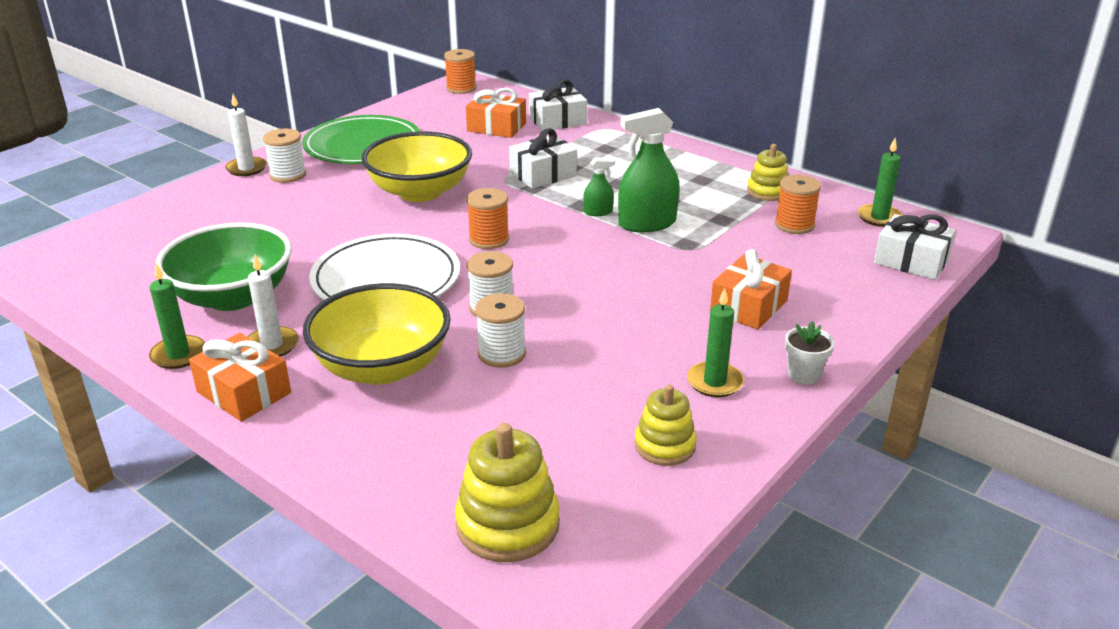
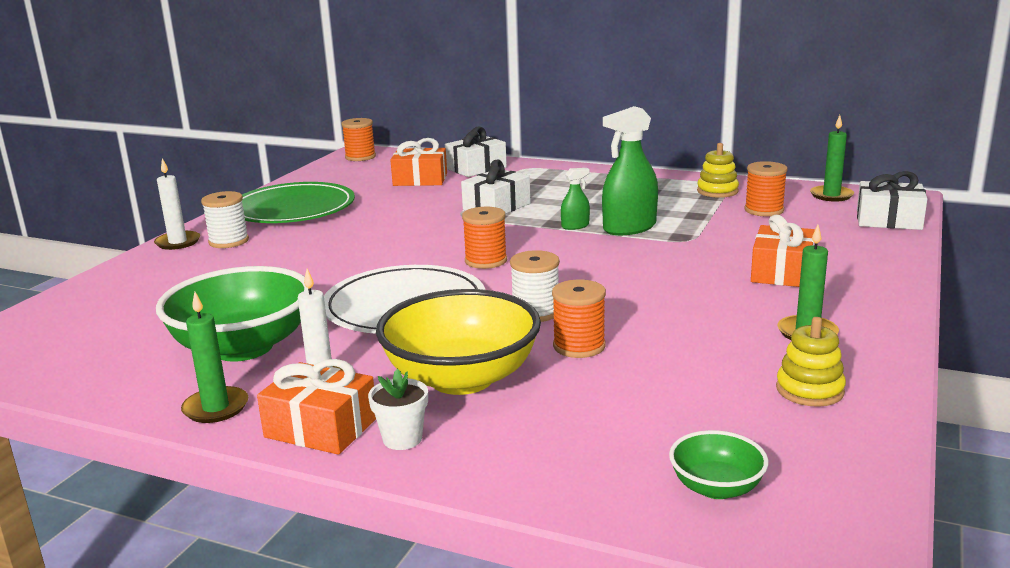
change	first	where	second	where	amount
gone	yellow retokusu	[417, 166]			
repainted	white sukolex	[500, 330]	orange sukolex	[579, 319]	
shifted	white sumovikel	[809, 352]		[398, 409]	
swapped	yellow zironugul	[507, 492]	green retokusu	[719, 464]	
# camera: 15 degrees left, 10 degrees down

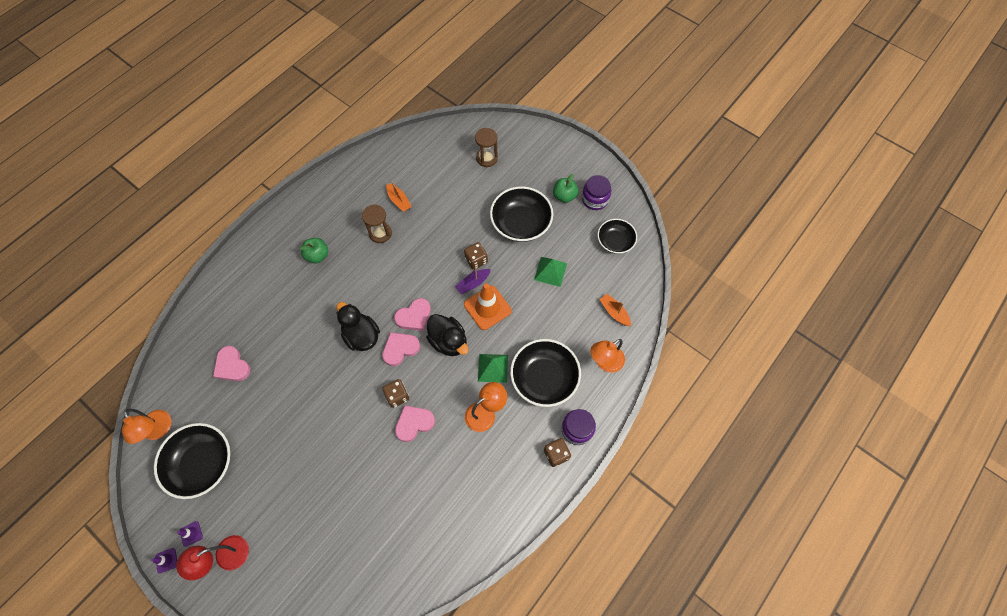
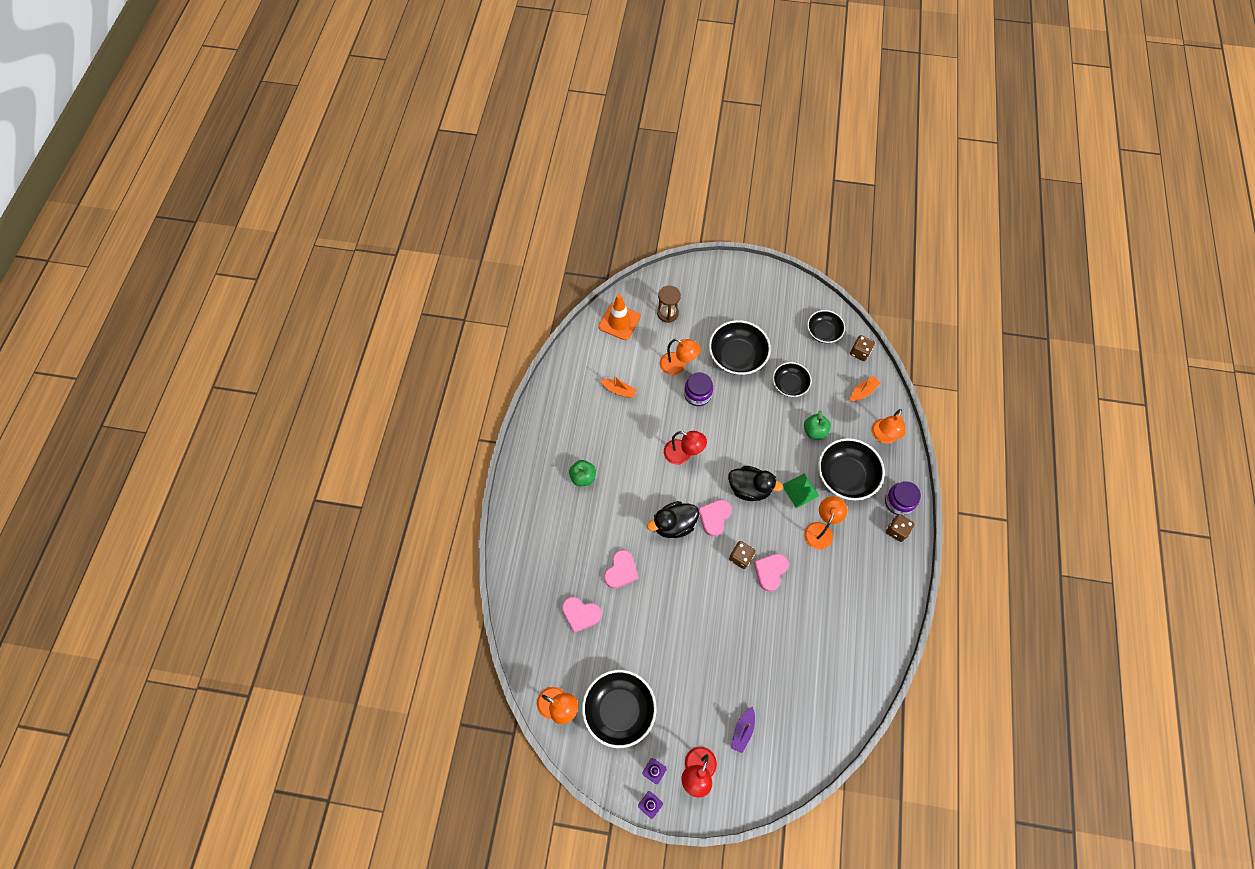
change	first	where	second	where	amount
shifted	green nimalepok	[565, 188]		[817, 425]	
shifted	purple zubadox	[596, 192]		[698, 389]	
gone	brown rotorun	[377, 223]			
shifted	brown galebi	[476, 256]		[862, 348]	
swapped	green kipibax	[550, 272]	black retokusu	[792, 379]	
shifted	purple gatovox	[473, 280]		[743, 729]	
shifted	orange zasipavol	[488, 306]		[619, 317]	
rotated	orange gatovox	[615, 310]		[865, 389]	120 degrees clockwise
shifted	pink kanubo	[412, 314]		[621, 569]	
rotated	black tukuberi	[358, 326]		[673, 519]	45 degrees counterclockwise
new			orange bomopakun	[680, 357]	
new			red bomopakun	[685, 448]	
# camera: 30 degrees left, 0 degrees up

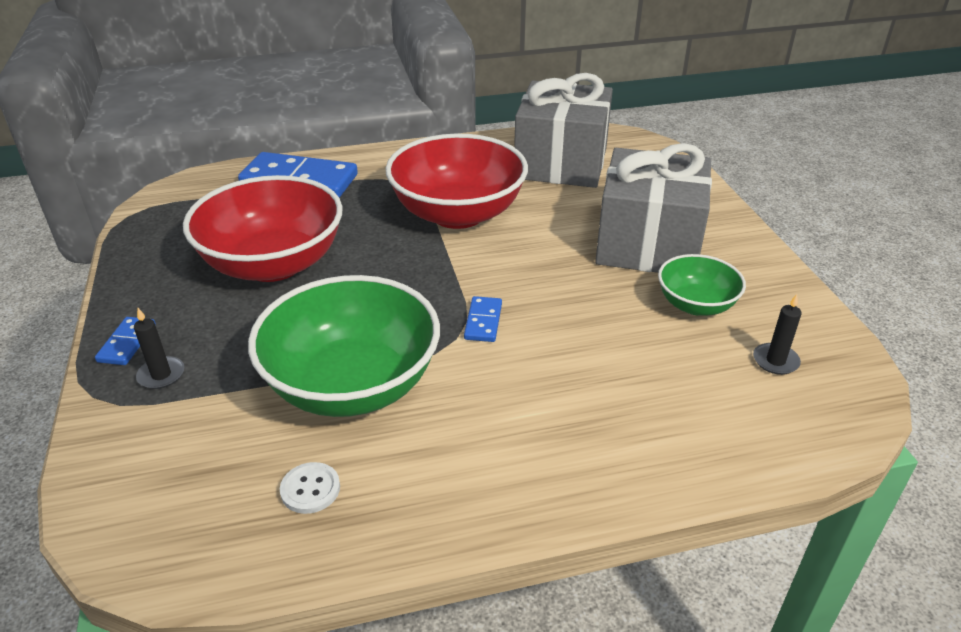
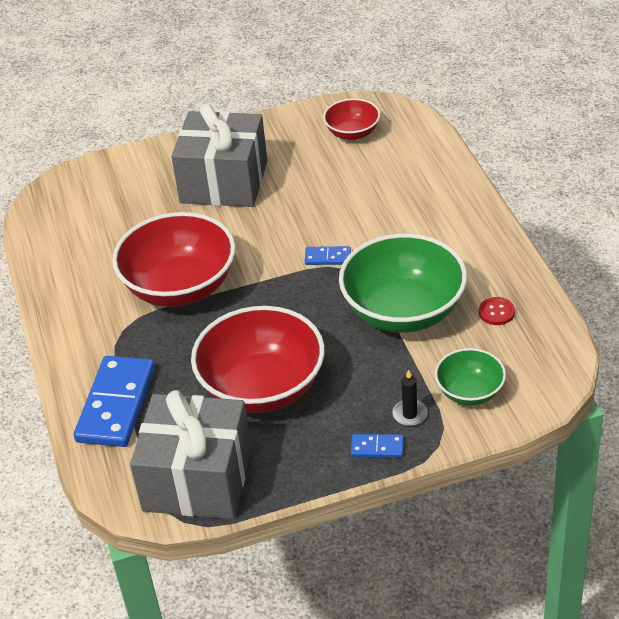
change	first	where	second	where	amount
shifted	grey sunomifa	[563, 130]		[191, 454]	
shifted	green retokusu	[702, 285]		[470, 376]	
swapped	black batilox	[777, 334]	red retokusu	[351, 119]	
repainted	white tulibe	[310, 488]	red tulibe	[497, 311]	
# camera: 90 degrees left, 5 degrees up

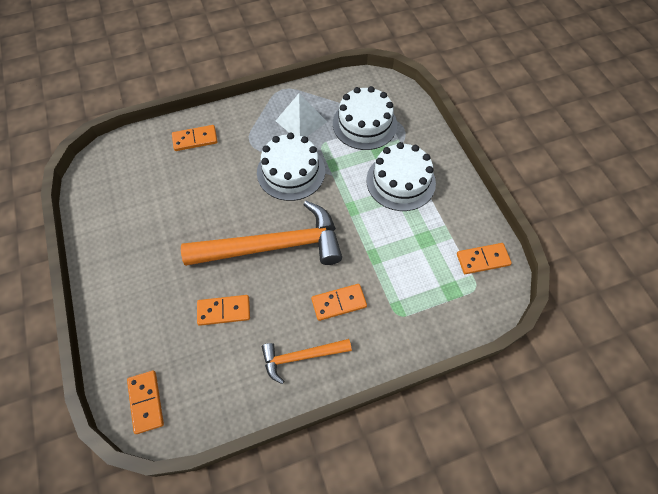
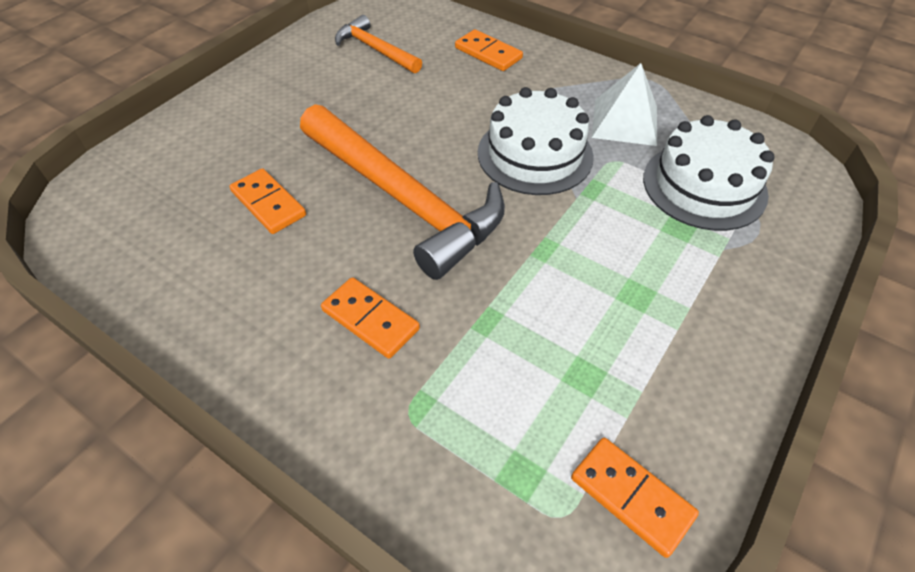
change	first	where	second	where	amount
gone	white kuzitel	[401, 176]			
shifted	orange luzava	[307, 361]		[378, 44]	
gone	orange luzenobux	[145, 402]			
# camera: 55 degrees right, 10 degrees down

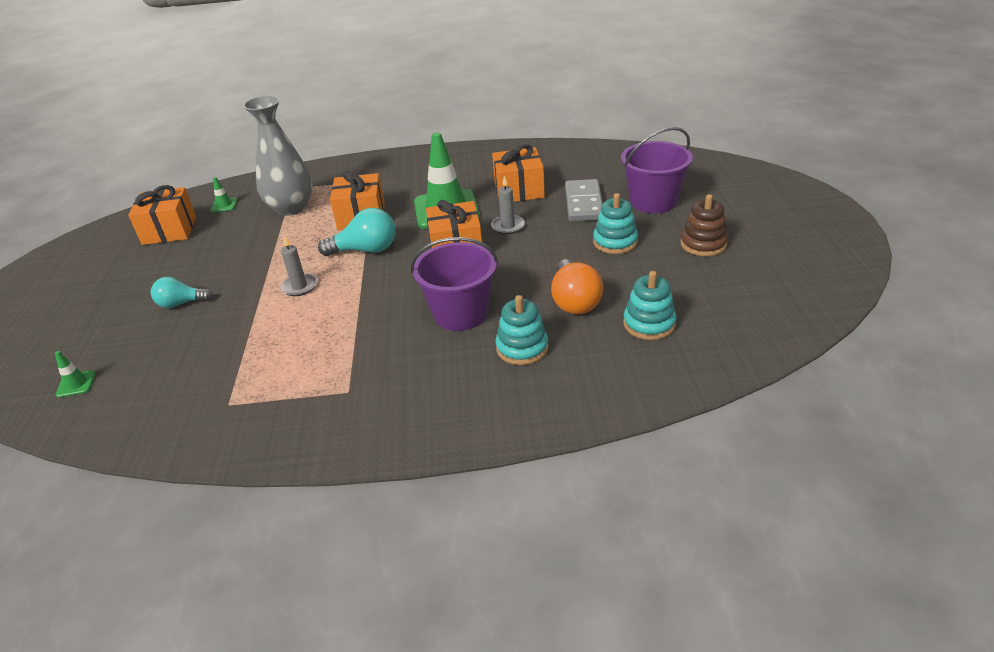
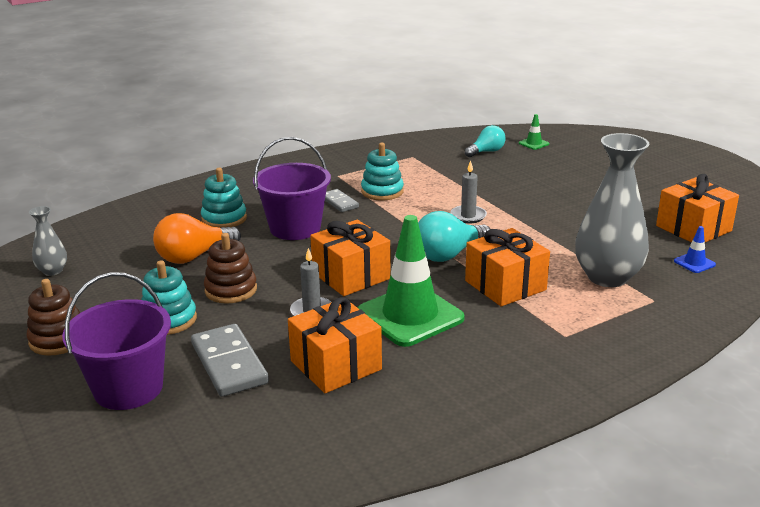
change	first	where	second	where	amount
repainted	green zasipavol	[224, 194]	blue zasipavol	[695, 249]	
rotated	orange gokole	[577, 286]		[197, 238]	90 degrees counterclockwise
shifted	turquoise zironugul	[649, 305]		[382, 172]	
shifted	turquoise gokole	[182, 292]		[485, 141]	
new			grey luzenobux	[342, 200]	
new			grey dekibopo	[48, 241]	
new			brown zironugul	[230, 268]	
# camera: 150 degrees right, 10 degrees down

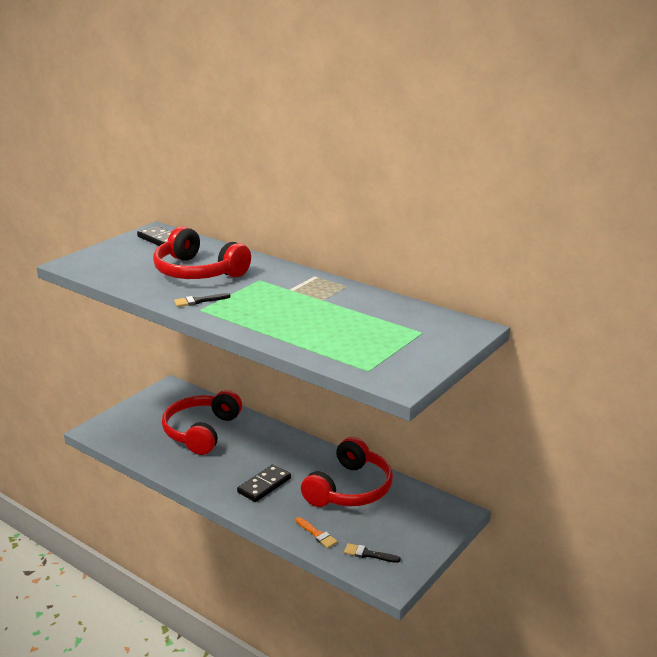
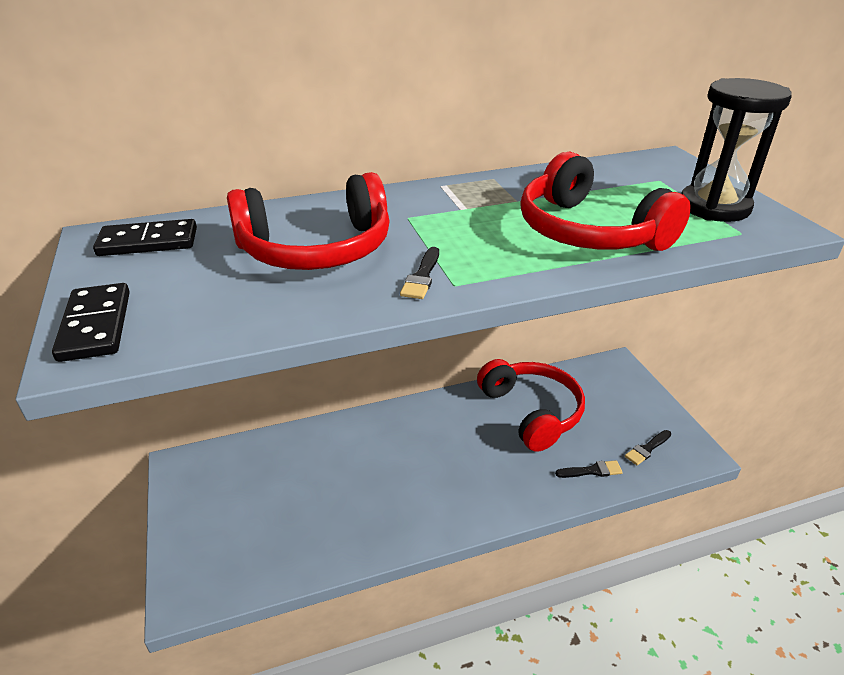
change	first	where	second	where	amount
shifted	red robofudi	[202, 422]		[605, 201]	
shifted	black luzenobux	[264, 483]		[91, 322]	
repainted	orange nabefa	[317, 532]	black nabefa	[589, 469]	
new			black rotorun	[736, 150]	
# camera: 55 degrees left, 10 degrees up

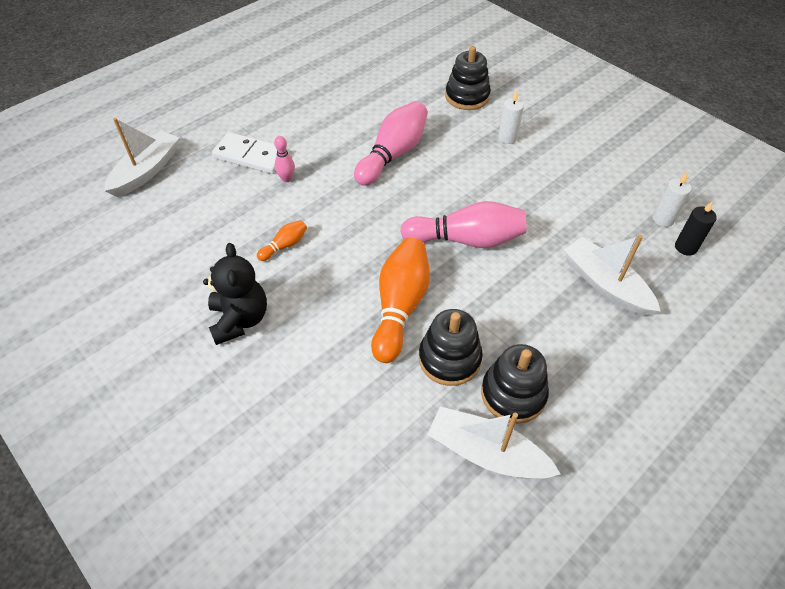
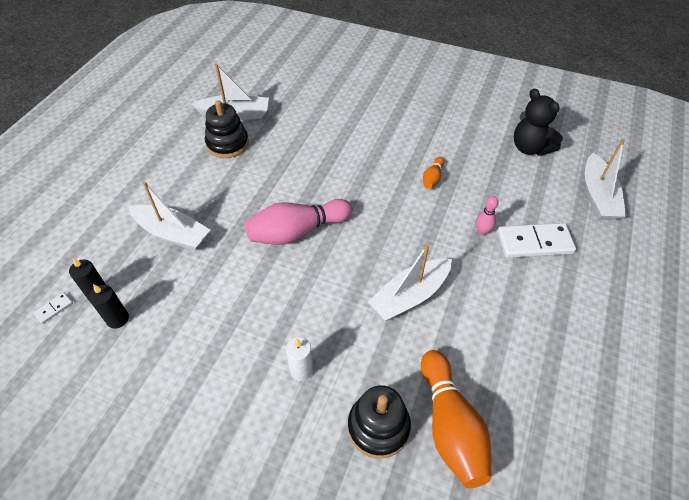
change	first	where	second	where	amount
swapped	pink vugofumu	[391, 143]	white gatovox	[410, 282]	
repainted	white batilox	[672, 200]	black batilox	[109, 306]	
shifted	orange vugofumu	[400, 300]		[456, 419]	
shifted	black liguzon	[235, 294]		[538, 122]	
gone	black zironugul	[451, 347]			
new			white luzenobux	[53, 308]	
# camera: 155 degrees right, 0 degrees up

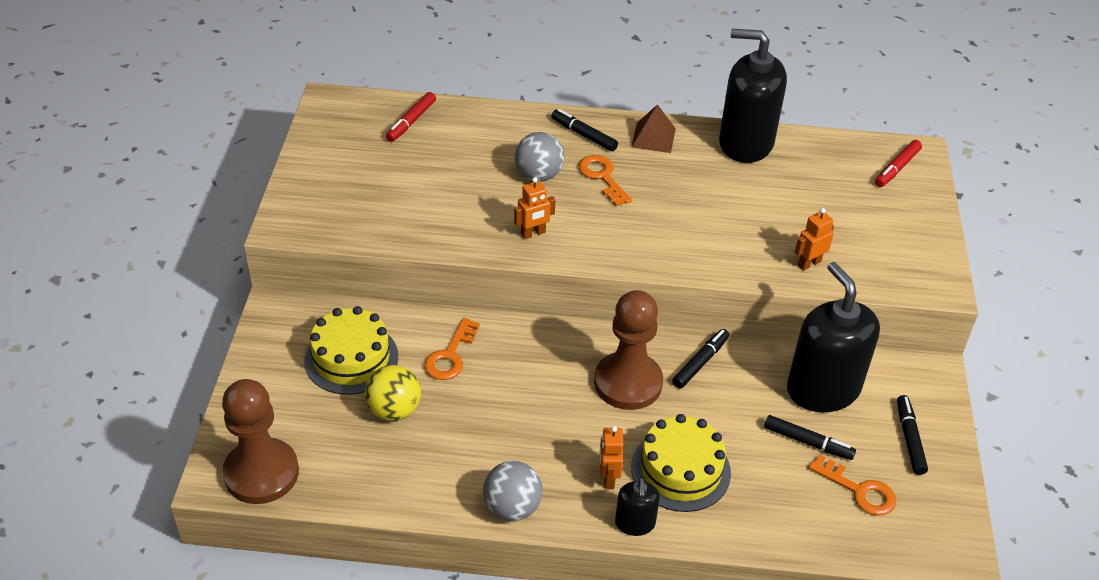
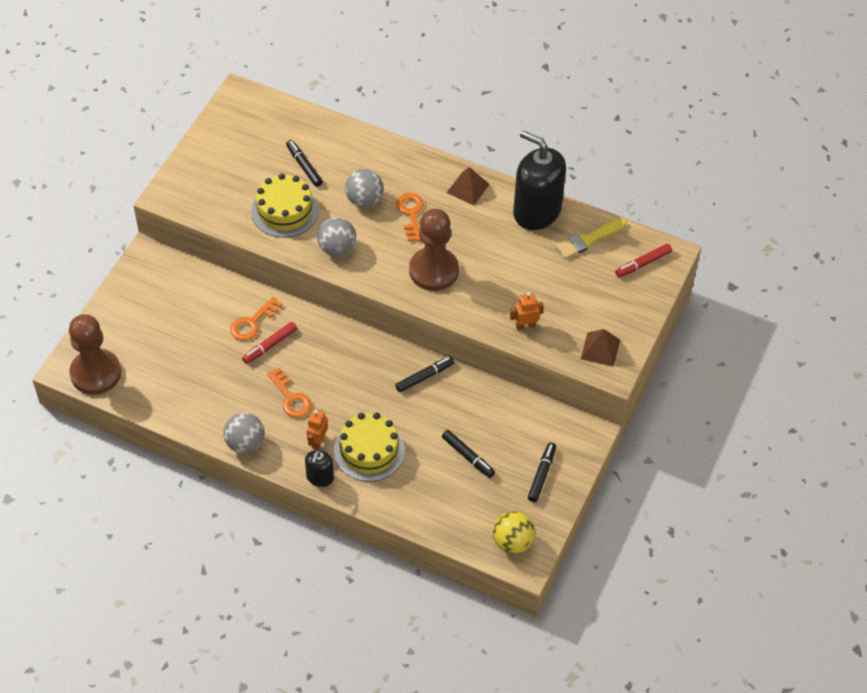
change	first	where	second	where	amount
shifted	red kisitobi	[411, 117]		[269, 343]	
shifted	black kisitobi	[584, 130]		[304, 163]	
swapped	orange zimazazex	[534, 208]	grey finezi	[336, 236]	
gone	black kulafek	[833, 337]			
shifted	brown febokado	[628, 350]		[434, 250]	
shifted	yellow kuzitel	[351, 350]		[285, 205]	
shifted	yellow finezi	[393, 393]		[514, 532]	
shifted	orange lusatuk	[852, 485]		[289, 393]	
new			yellow nabefa	[591, 238]	
new			brown kipibax	[600, 348]	
# camera: 20 degrees right, 10 degrees up

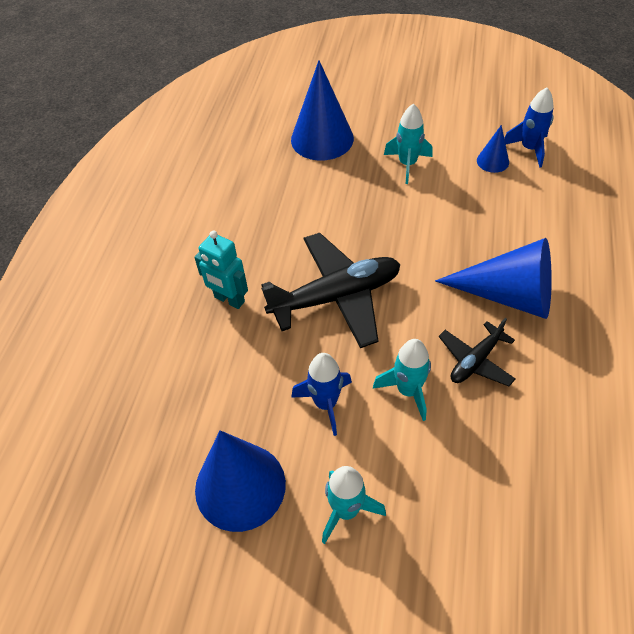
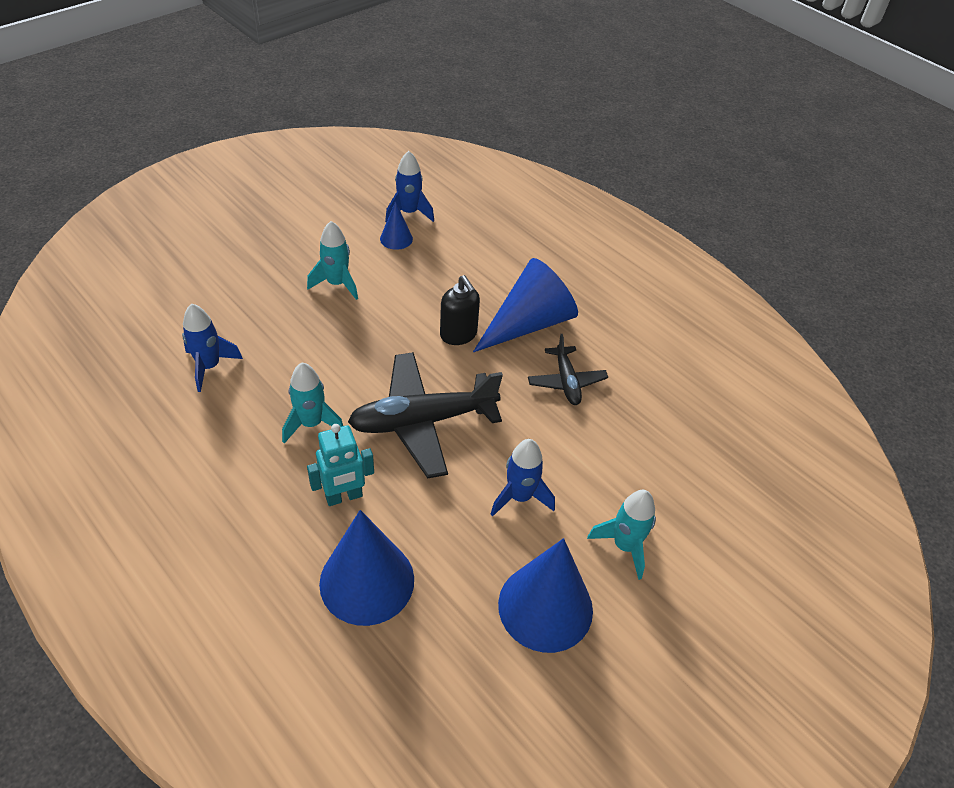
change	first	where	second	where	amount
shifted	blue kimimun	[322, 111]		[366, 568]	
rotated	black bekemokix	[330, 290]		[425, 415]	120 degrees counterclockwise
shifted	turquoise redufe	[402, 380]		[312, 403]	
new			black kulafek	[460, 310]	
new			blue redufe	[212, 348]	
# camera: 60 degrees left, 5 degrees down

